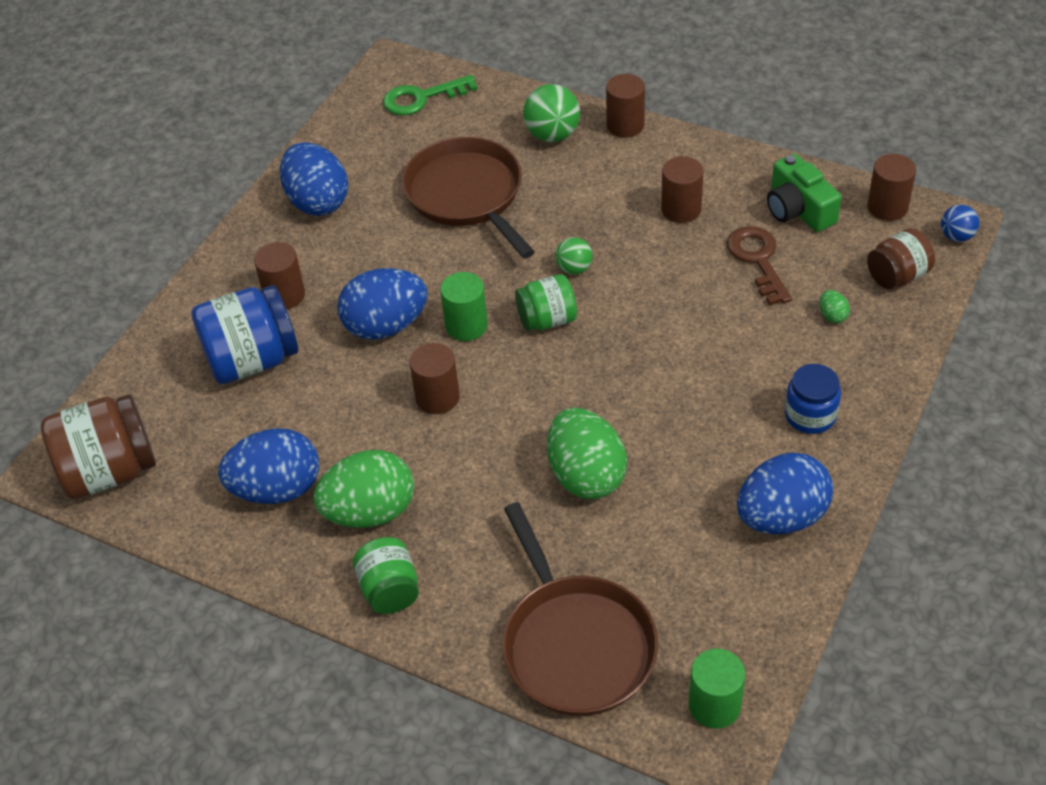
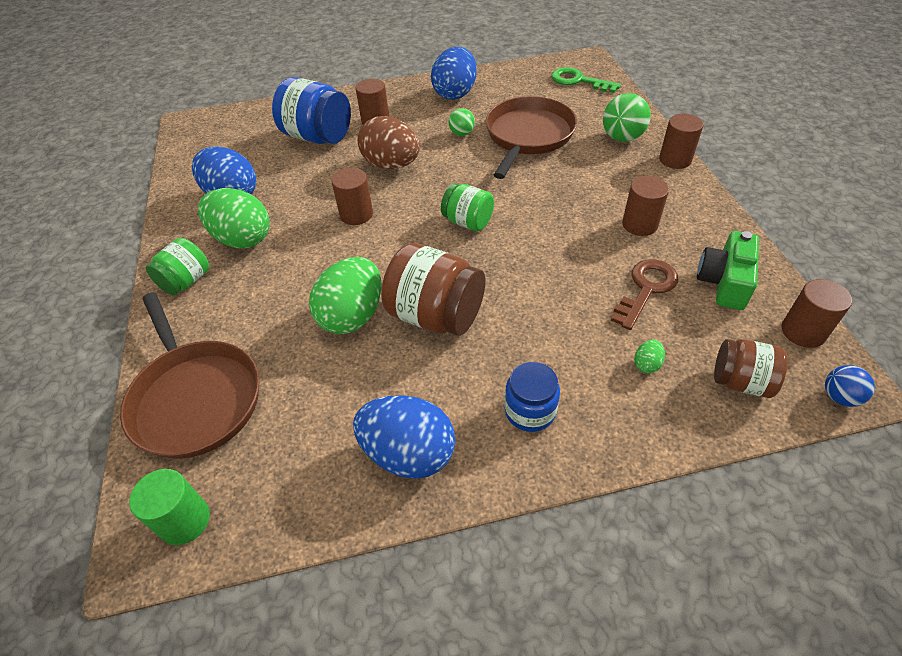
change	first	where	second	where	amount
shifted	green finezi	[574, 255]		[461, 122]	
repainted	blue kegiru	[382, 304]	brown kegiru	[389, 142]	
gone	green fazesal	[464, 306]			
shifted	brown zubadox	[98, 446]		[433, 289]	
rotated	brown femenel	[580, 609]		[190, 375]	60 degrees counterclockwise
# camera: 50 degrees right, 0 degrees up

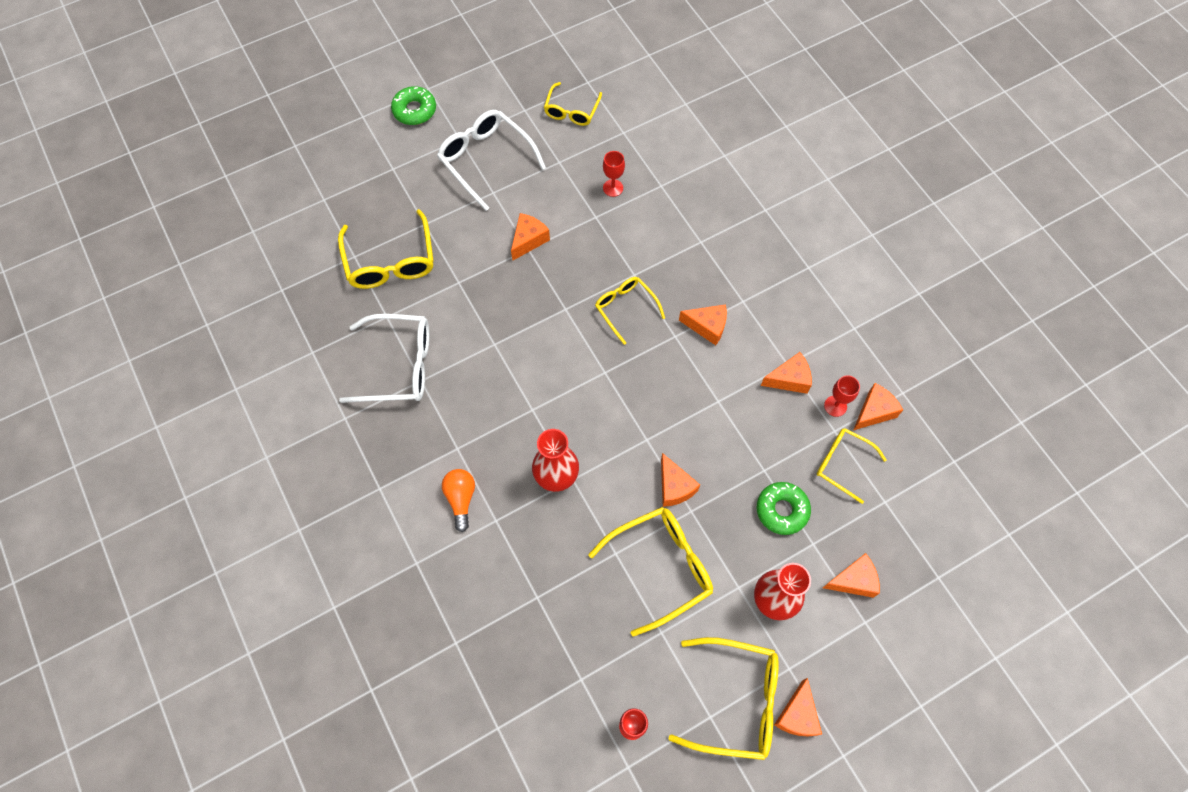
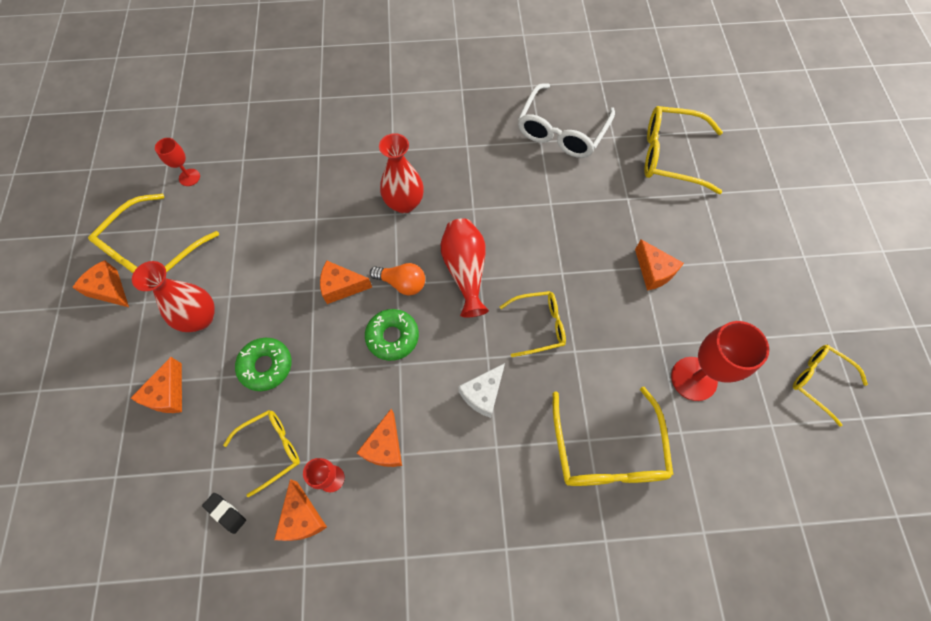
change	first	where	second	where	amount
shifted	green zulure	[413, 105]		[392, 335]	
gone	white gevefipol	[491, 160]			
scaled	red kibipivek	[614, 174]		[720, 361]	x1.86
repainted	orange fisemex	[703, 324]	white fisemex	[481, 390]	
shifted	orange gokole	[458, 500]		[397, 279]	
shifted	yellow gevefipol	[650, 572]		[613, 436]	
new			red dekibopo	[465, 268]	
new			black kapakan	[224, 513]	
# camera: 115 degrees right, 0 degrees up

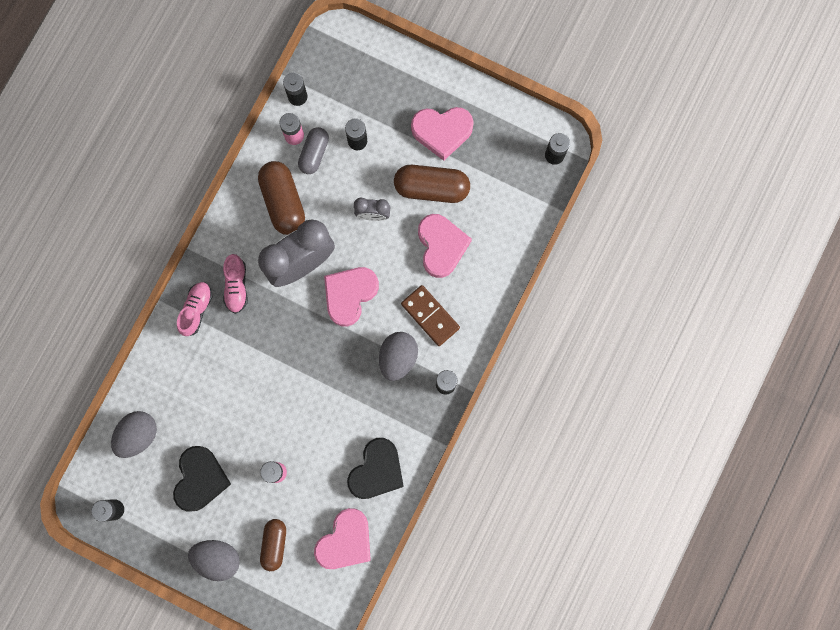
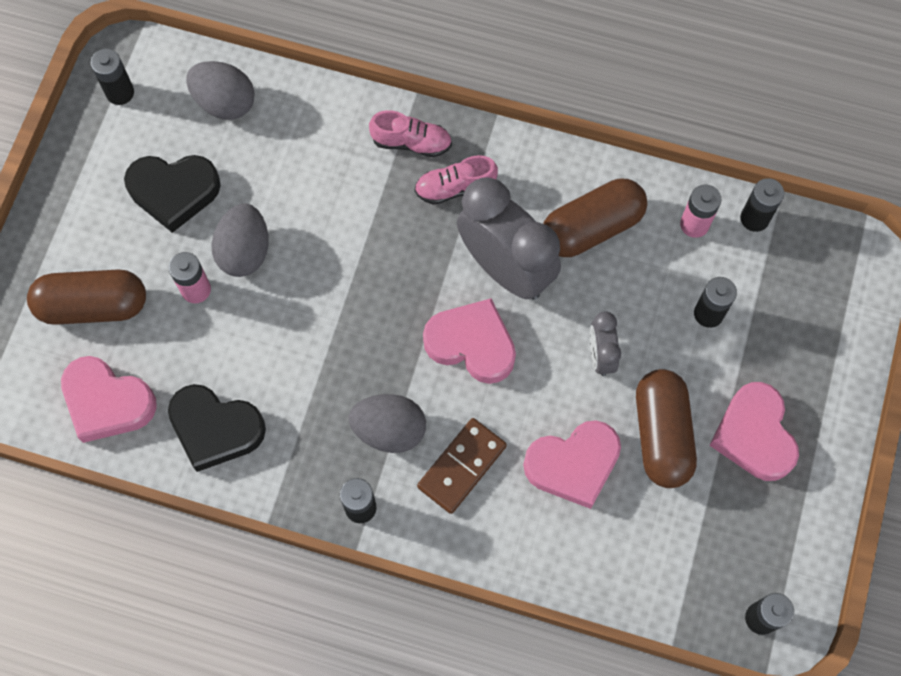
change	first	where	second	where	amount
gone	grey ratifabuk	[313, 150]			
scaled	brown ratifabuk	[273, 545]		[86, 297]	x1.55
shifted	grey kegiru	[214, 560]		[240, 240]	
# camera: 80 degrees right, 10 degrees down

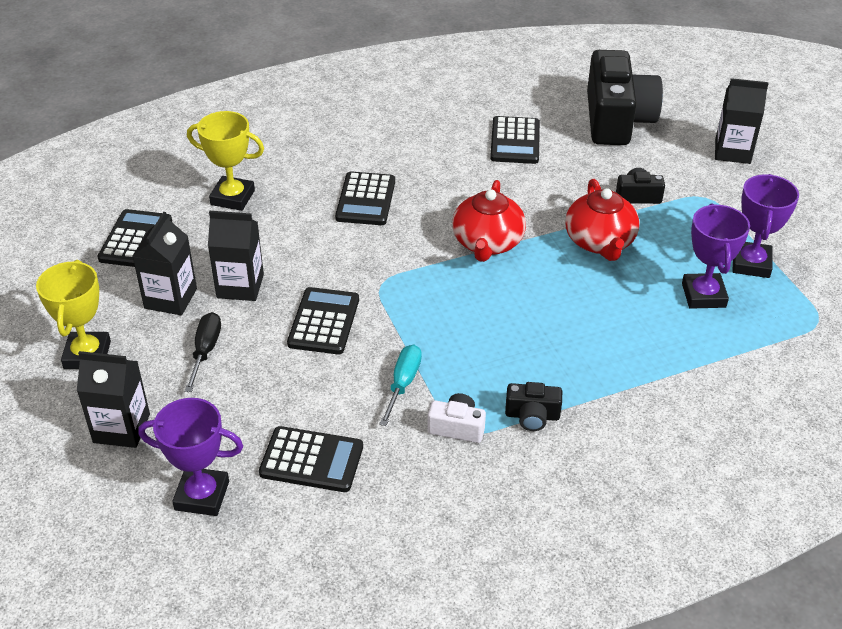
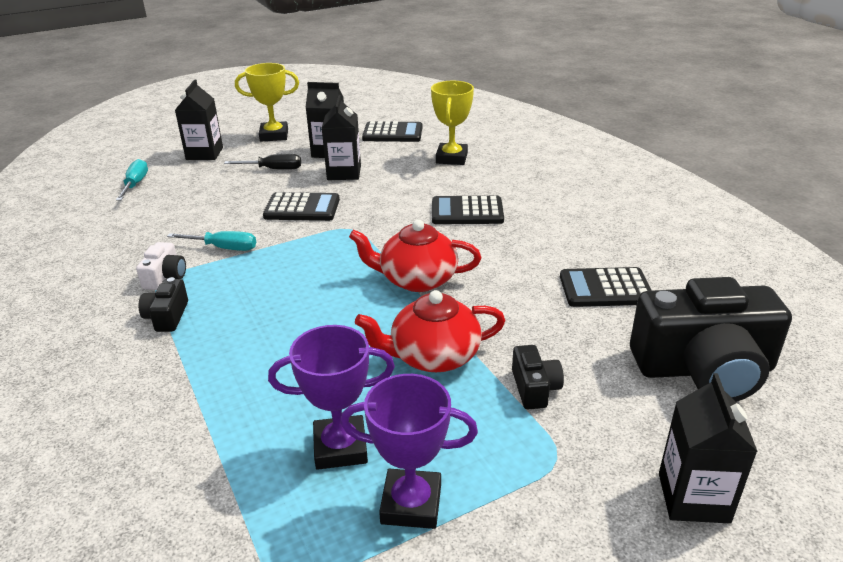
change	first	where	second	where	amount
swapped	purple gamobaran	[190, 457]	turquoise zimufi	[132, 180]	
gone	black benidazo	[311, 459]			
# camera: 85 degrees right, 10 degrees down

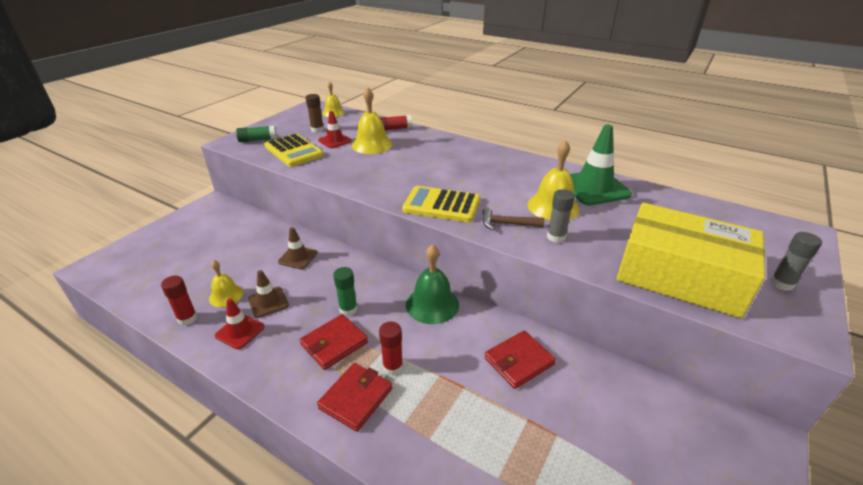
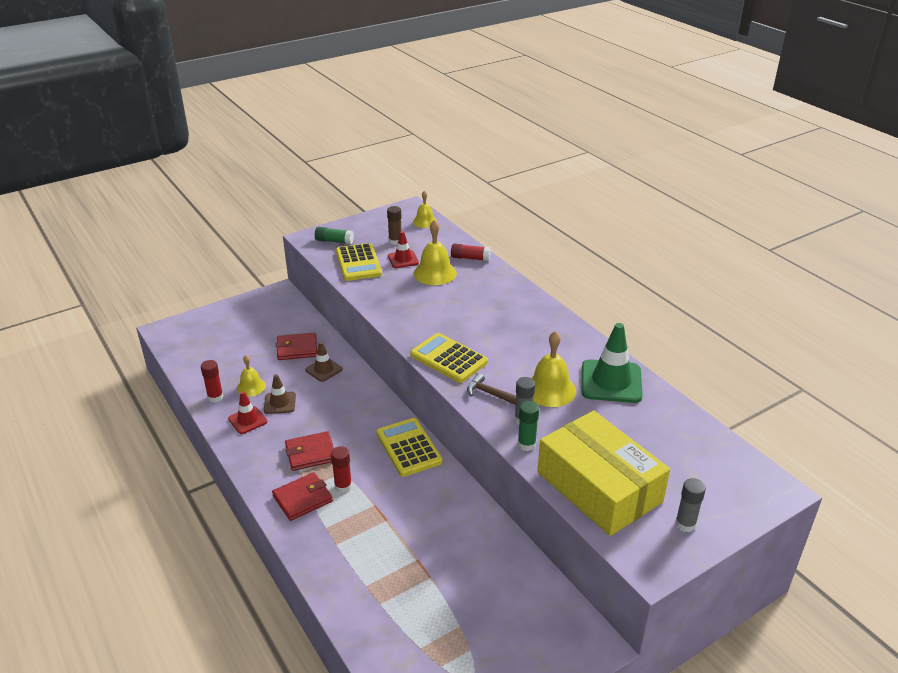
change	first	where	second	where	amount
swapped	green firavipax	[432, 284]	yellow benidazo	[409, 447]	
shifted	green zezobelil	[345, 291]		[528, 426]	
shifted	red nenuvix	[520, 360]		[296, 346]	
# camera: 25 degrees right, 0 degrees up

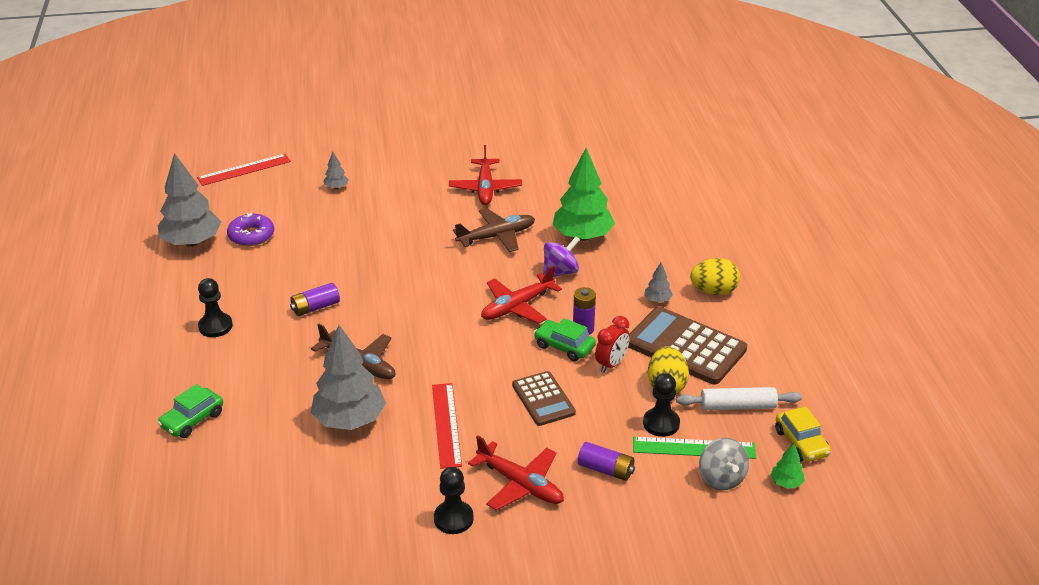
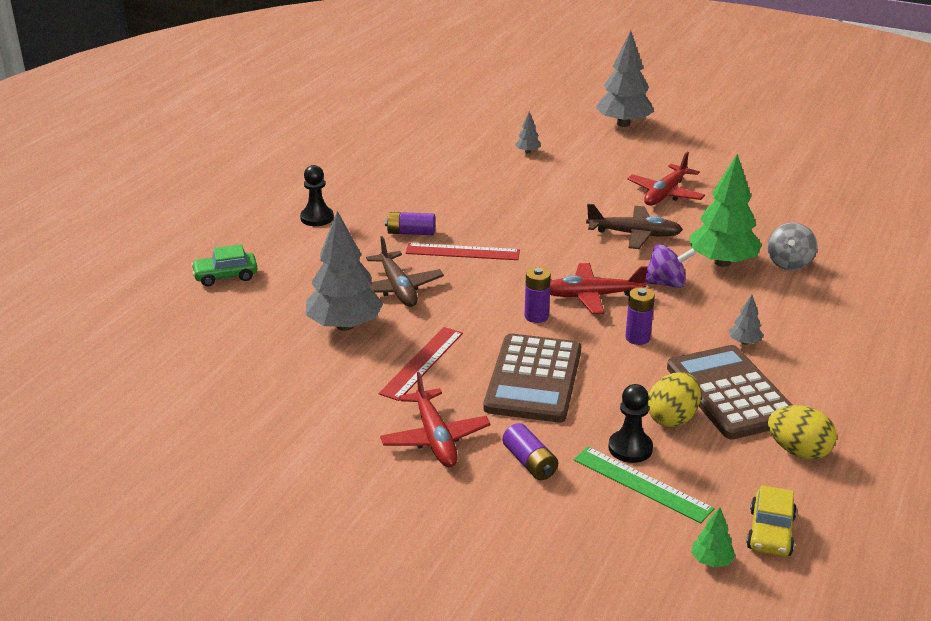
change	first	where	second	where	amount
shifted	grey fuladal	[189, 200]		[624, 79]	
shifted	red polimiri	[244, 170]		[462, 251]	
gone	purple zulure	[250, 229]			
shifted	yellow kegiru	[715, 276]		[802, 432]	
gone	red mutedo	[612, 344]			
gone	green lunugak	[565, 339]			
scaled	brown benidazo	[544, 398]		[532, 378]	x1.67
gone	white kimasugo	[739, 398]			
shifted	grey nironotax	[724, 464]		[792, 247]	
gone	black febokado	[454, 500]			
new			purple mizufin	[538, 295]	
# camera: 35 degrees right, 5 degrees down

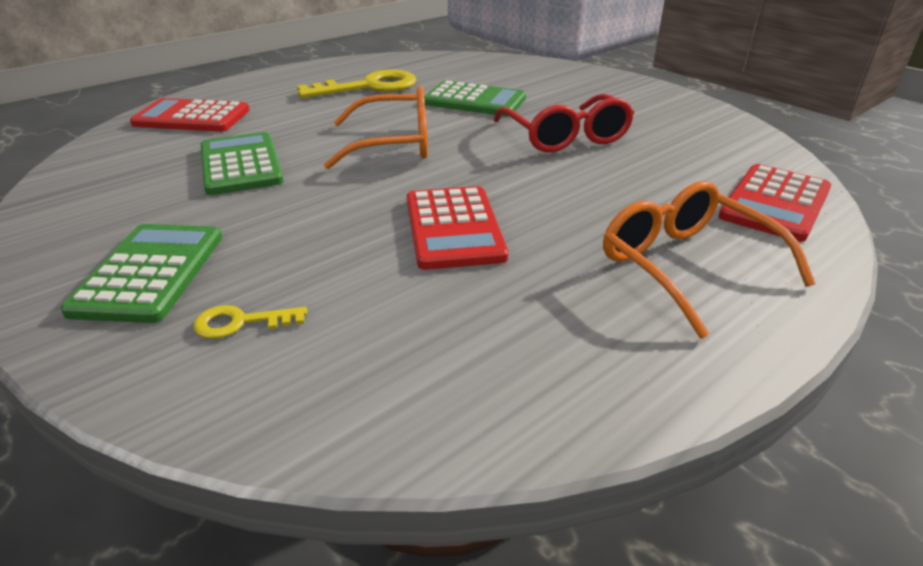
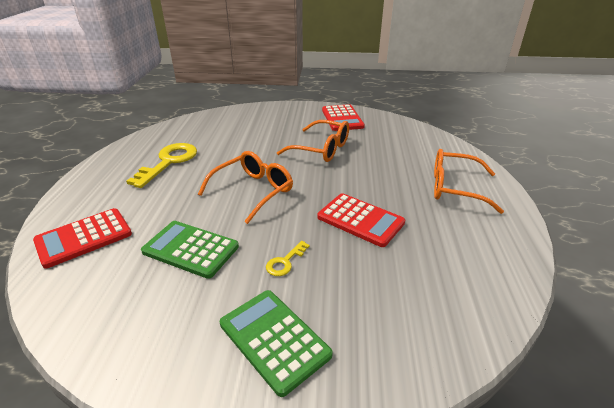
change	first	where	second	where	amount
gone	green benidazo	[475, 98]			
repainted	red gevefipol	[564, 123]	orange gevefipol	[313, 141]	
shifted	red benidazo	[774, 203]		[343, 117]	
shifted	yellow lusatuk	[250, 322]		[288, 258]	
# camera: 45 degrees left, 0 degrees up

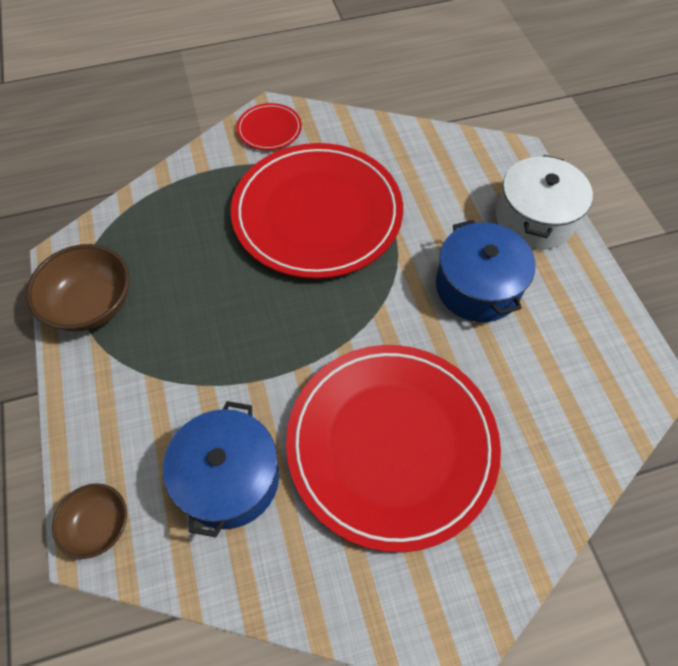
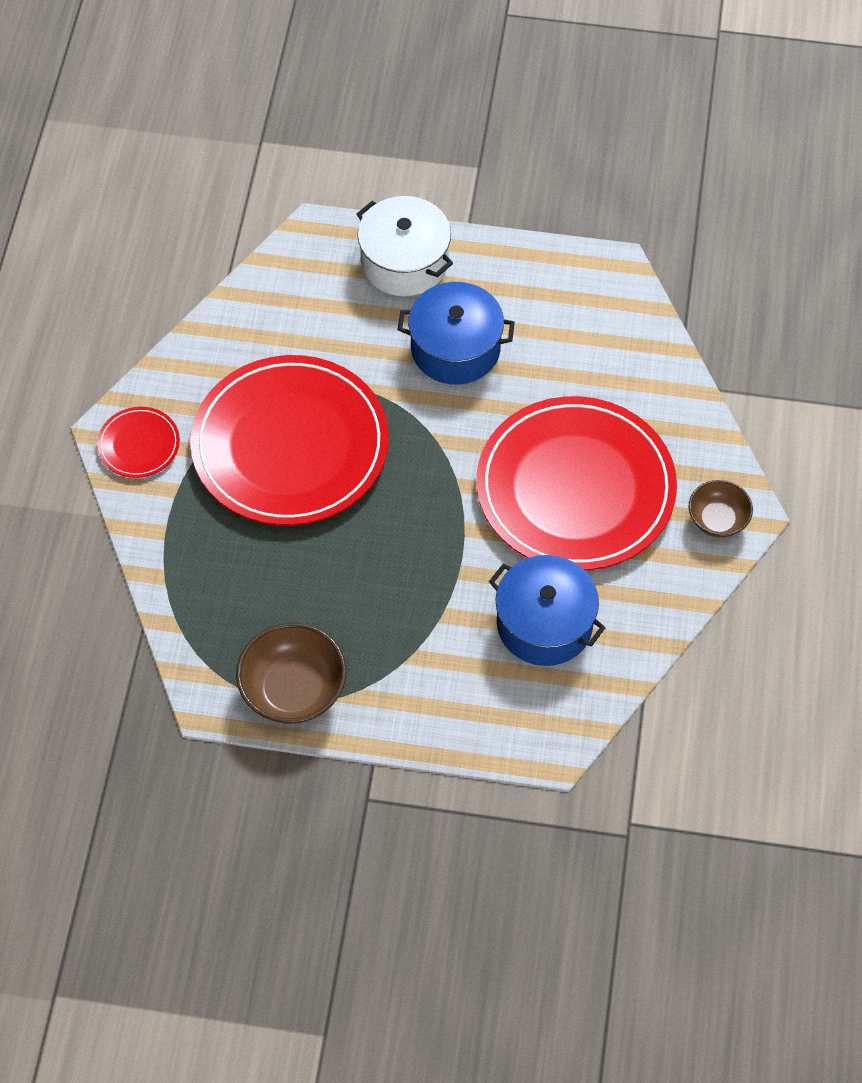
change	first	where	second	where	amount
shifted	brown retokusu	[89, 521]		[721, 509]	
# camera: 65 degrees left, 0 degrees up

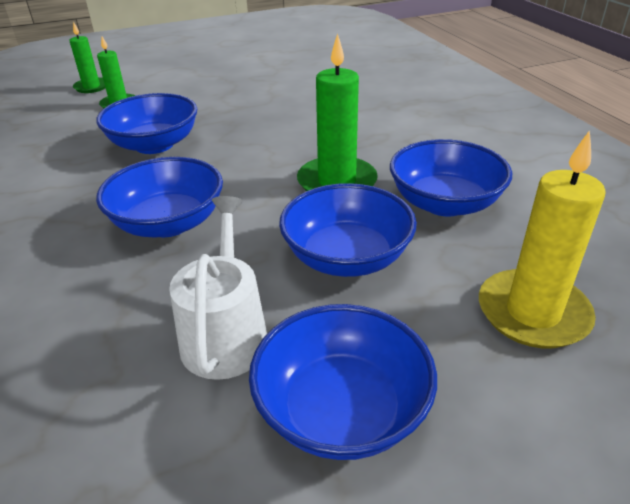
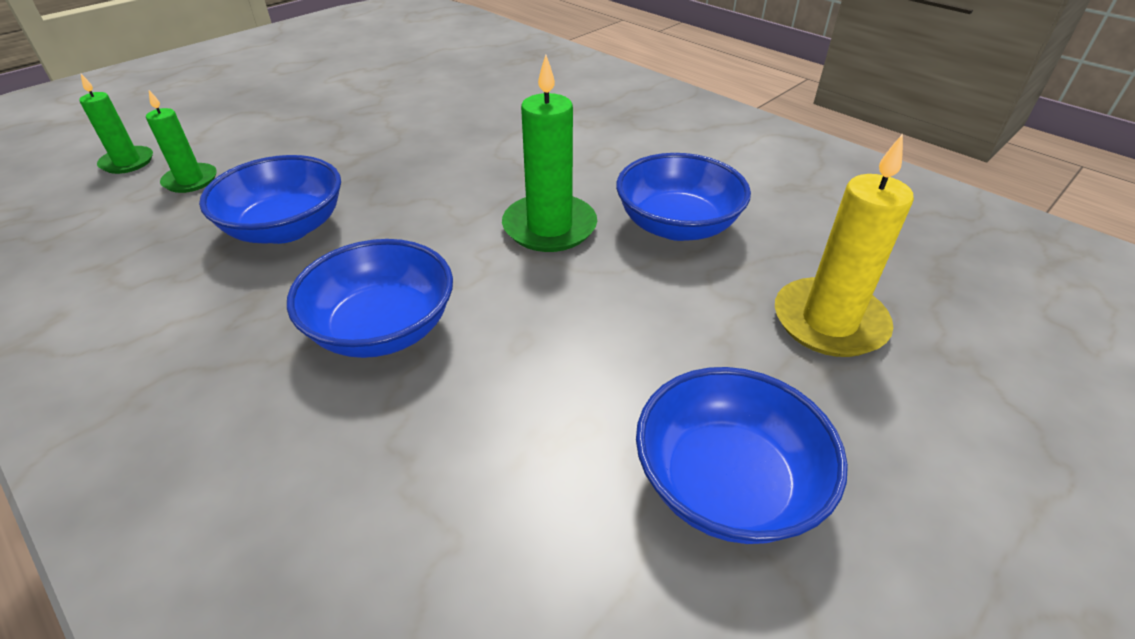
change	first	where	second	where	amount
gone	blue retokusu	[348, 230]			
gone	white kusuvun	[218, 288]			
# camera: 25 degrees left, 5 degrees up

